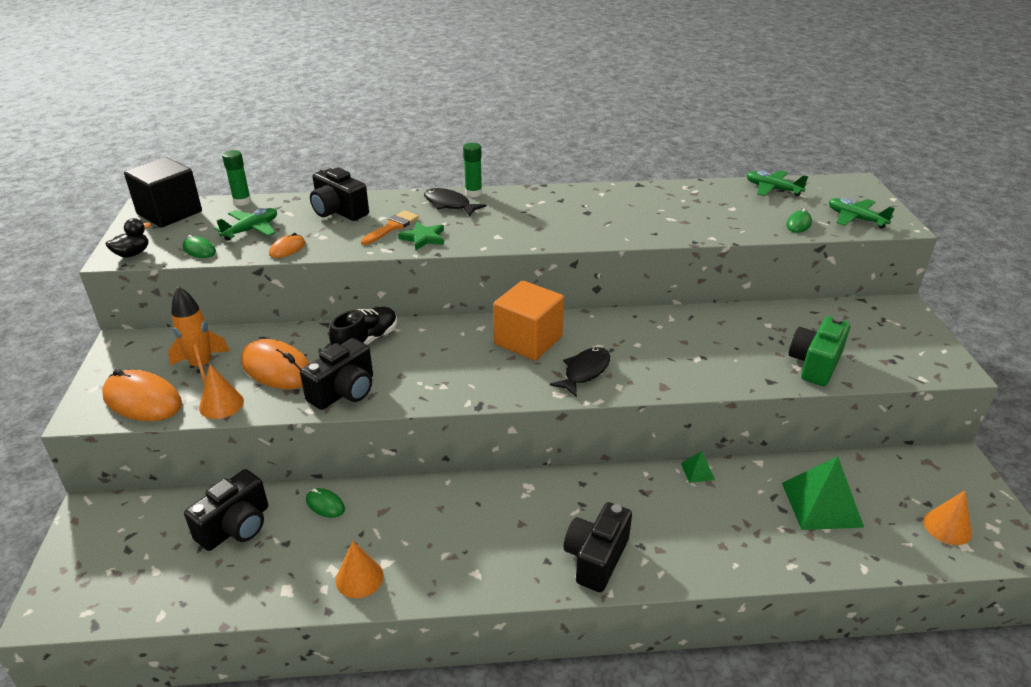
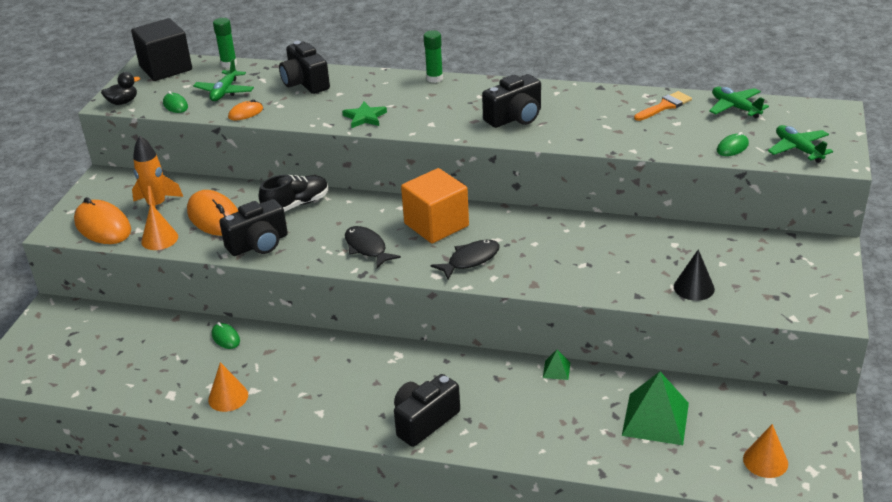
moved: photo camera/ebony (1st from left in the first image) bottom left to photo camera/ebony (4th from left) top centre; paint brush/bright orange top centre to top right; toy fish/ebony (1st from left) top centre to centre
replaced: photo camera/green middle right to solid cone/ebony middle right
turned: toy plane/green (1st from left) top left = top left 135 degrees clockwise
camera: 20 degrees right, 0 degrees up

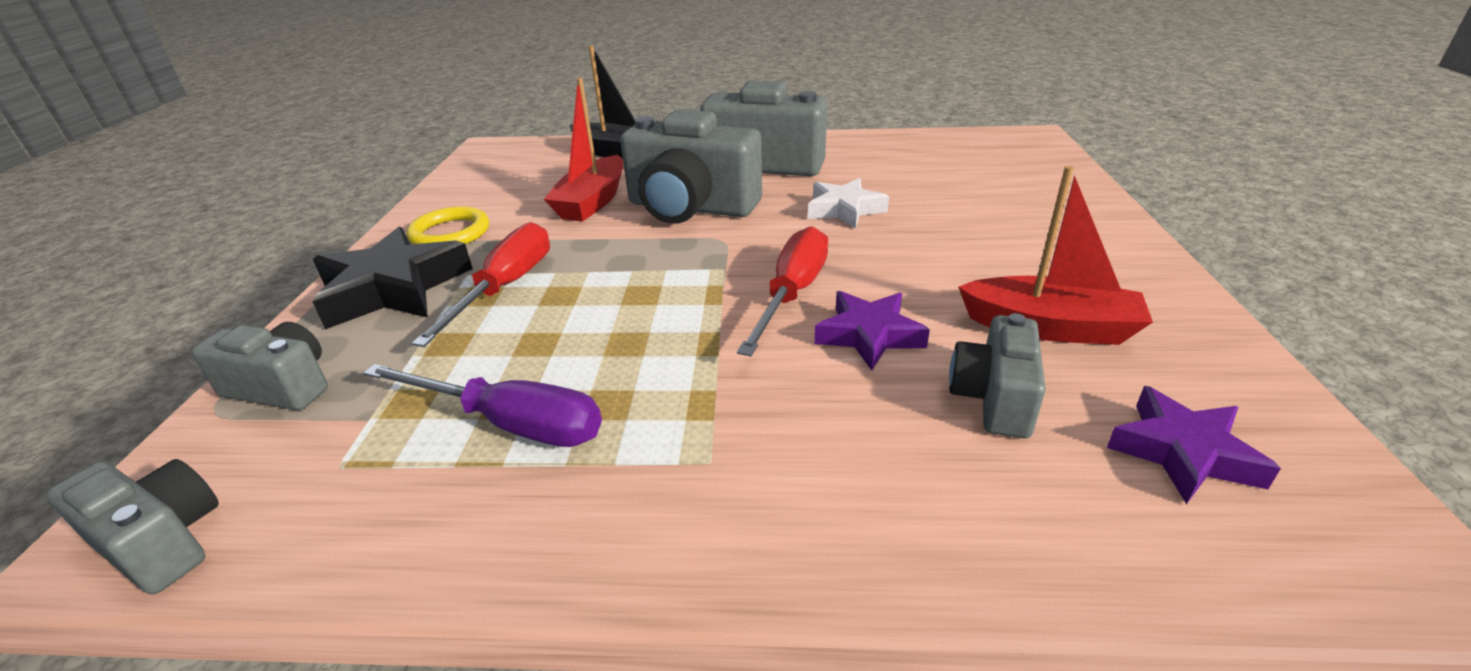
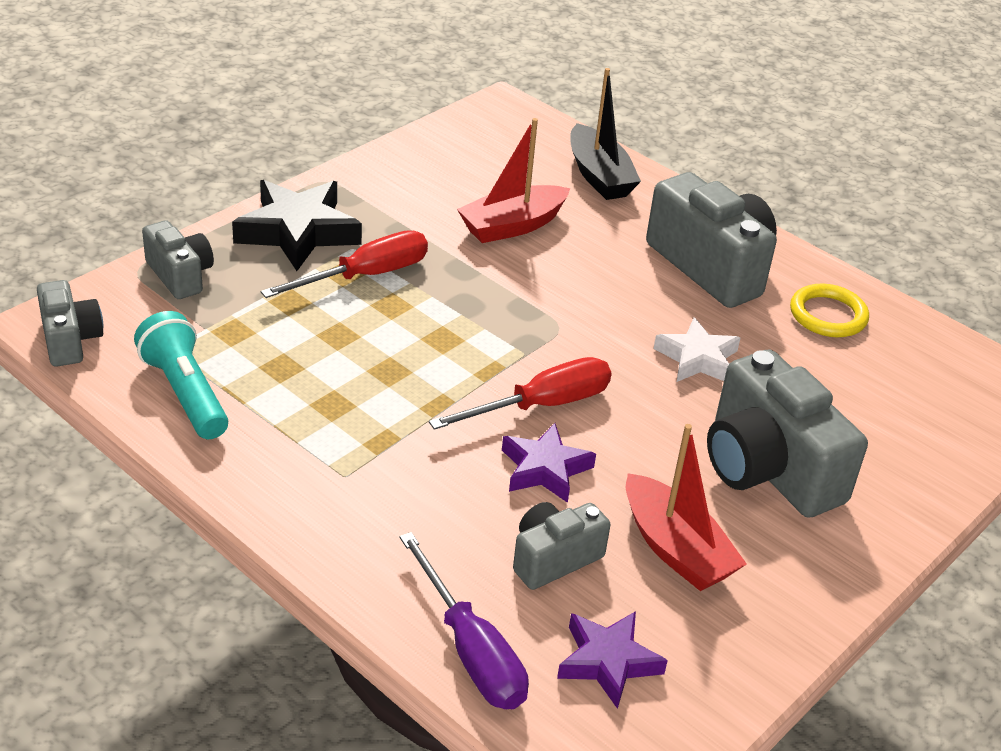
added: torch/aqua middle left
moved: flat screwdriver/royal purple middle left to bottom centre; torus/yellow middle left to middle right; photo camera/grey (3rd from left in the first image) top centre to photo camera/grey (5th from left) middle right
camera: 35 degrees right, 5 degrees up

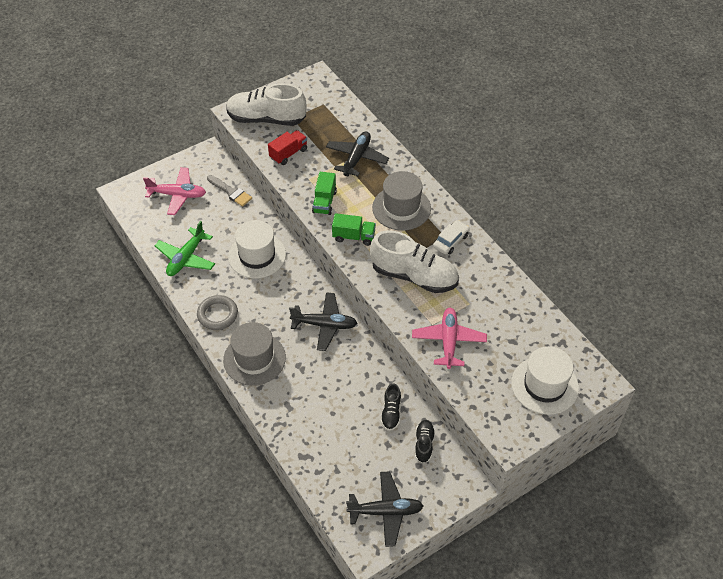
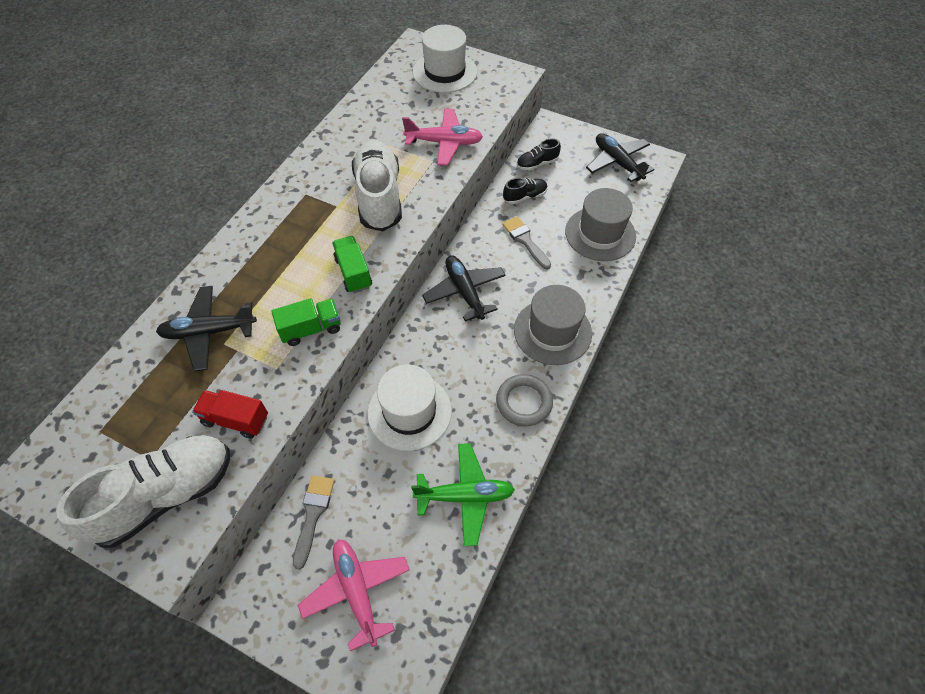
removed: car/snow-white centre
added: paint brush/grey (2nd from left) centre
moved: tall hat/grey (2nd from left) centre to top centre
turned: sneaker/snow-white (1st from left) top centre = bottom left 105 degrees counterclockwise; toy plane/rose-pink (2nd from left) centre = top centre 150 degrees counterclockwise
camera: 120 degrees left, 5 degrees up

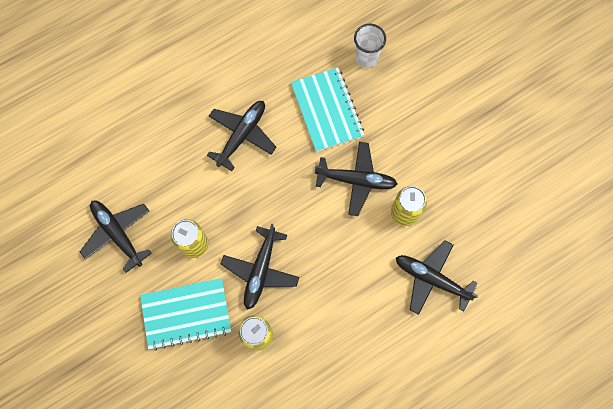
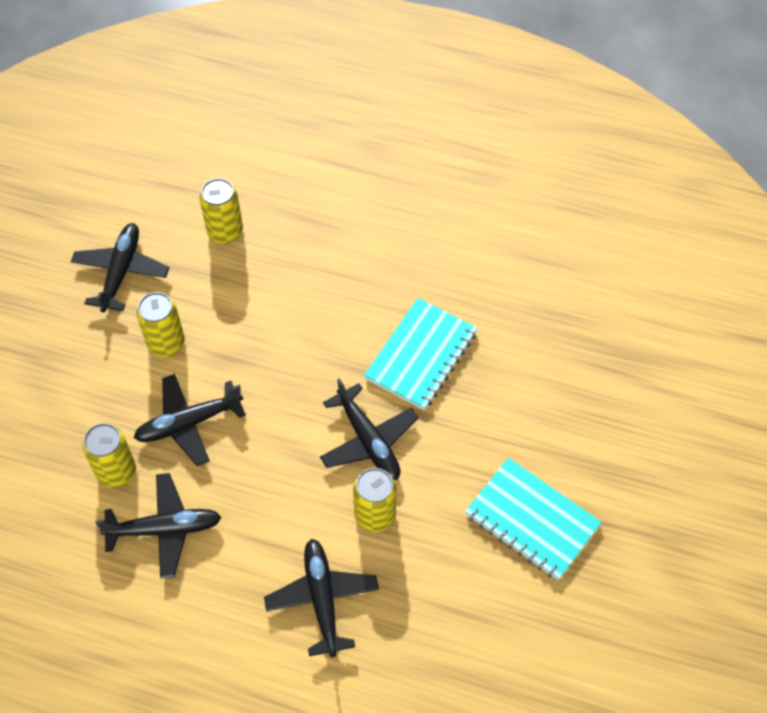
removed: beaker/snow-white top centre
added: tin/yellow (3rd from left) top left
moved: notebook/aqua (1st from left in the first image) bottom left to notebook/aqua (2nd from left) bottom right; toy plane/ebony (2nd from left) top centre to bottom left
camera: 50 degrees right, 15 degrees down

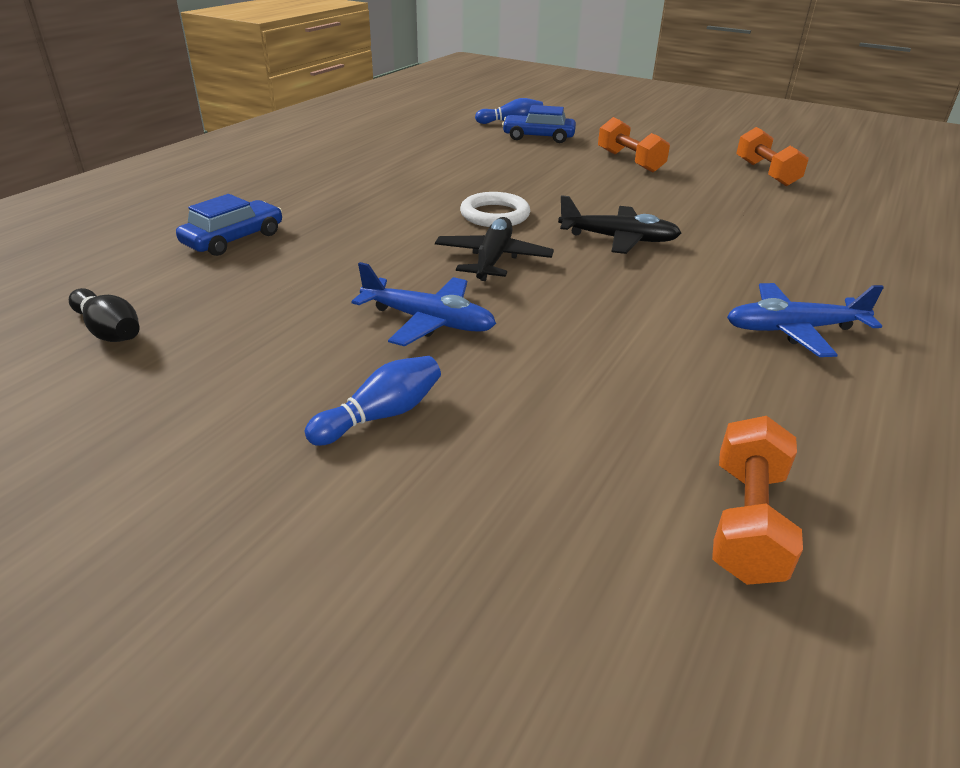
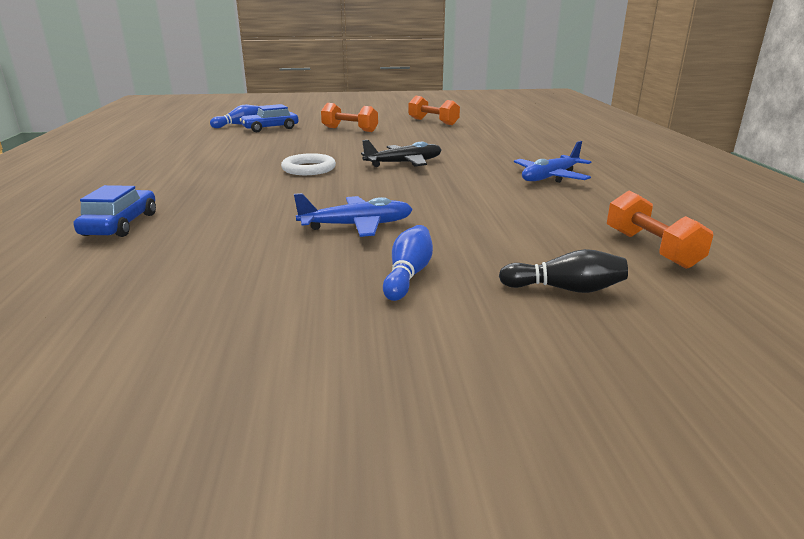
removed: toy plane/ebony (1st from left) top centre
moved: skittle/ebony middle left to middle right
camera: 35 degrees left, 10 degrees down

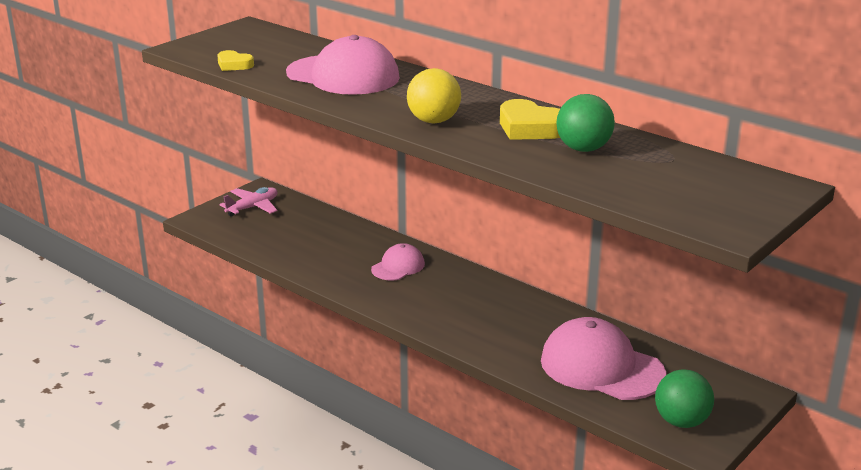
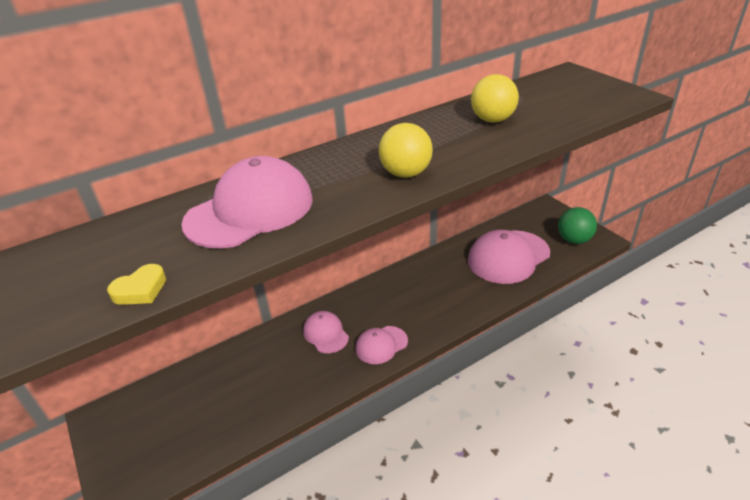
removed: toy plane/rose-pink middle left; heart/yellow (2nd from left) top centre
added: baseball cap/rose-pink (3rd from left) bottom centre
recoloured: sphere/green (1st from left) top right to sphere/yellow (2nd from left) top centre
camera: 70 degrees left, 10 degrees up

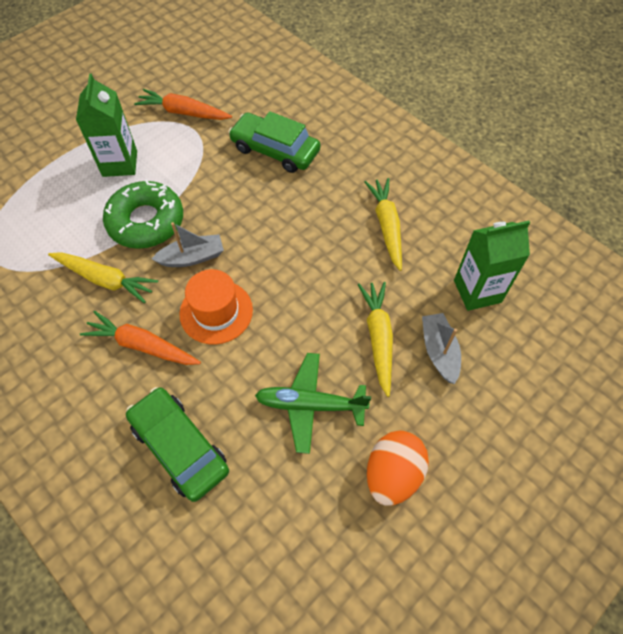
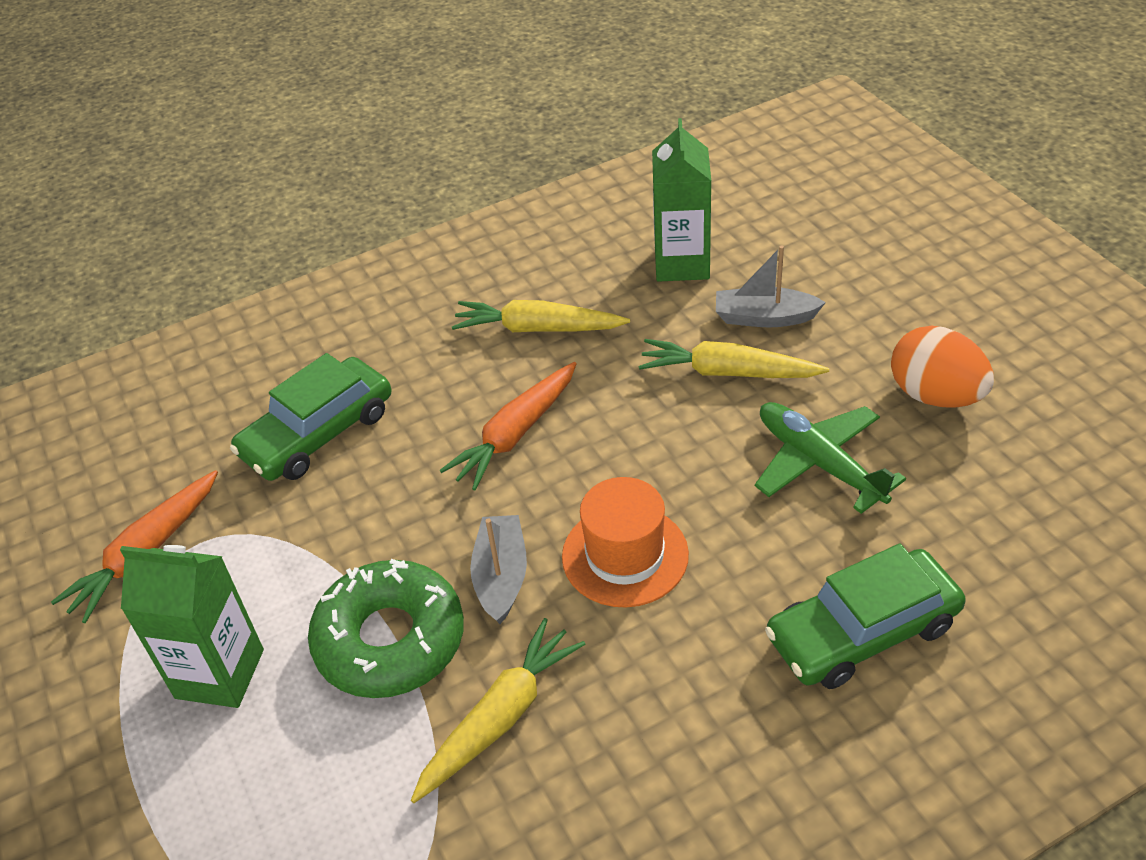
moved: root vegetable/bright orange (1st from left in the first image) middle left to root vegetable/bright orange (2nd from left) centre
turned: toy plane/green centre = middle right 120 degrees clockwise
camera: 70 degrees left, 15 degrees down

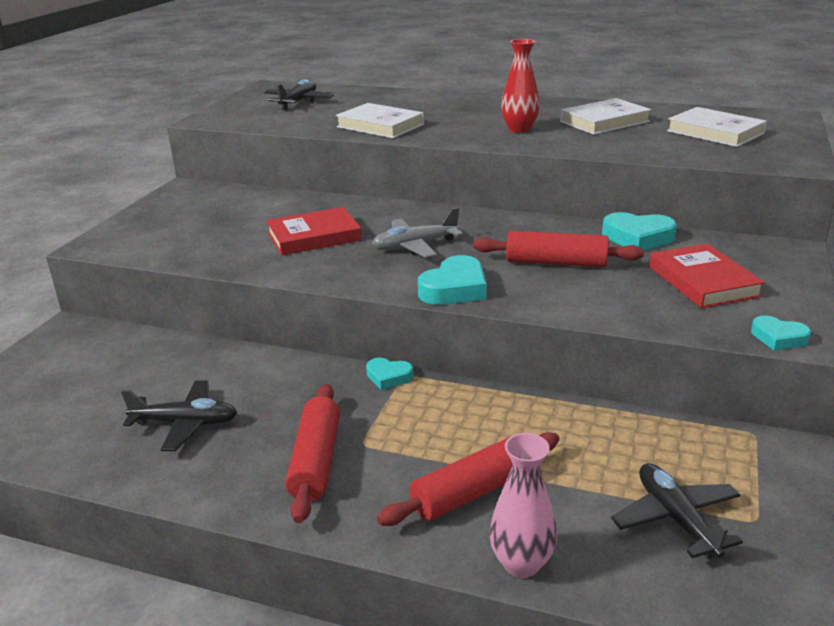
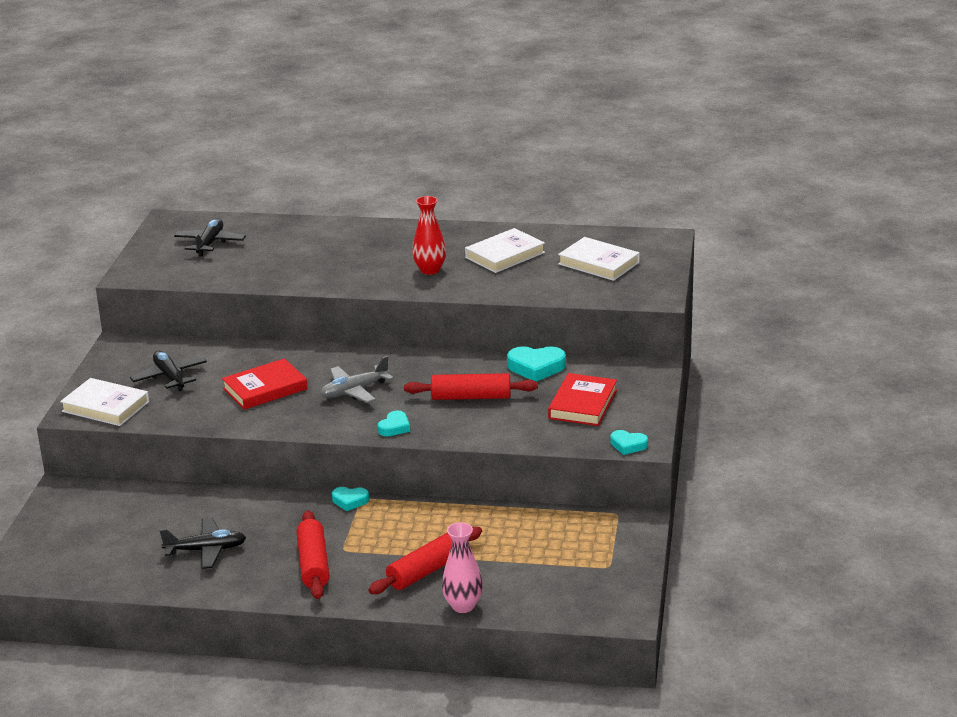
moved: hardcover/snow-white (1st from left) top centre to middle left; toy plane/ebony (3rd from left in the first image) bottom right to toy plane/ebony (1st from left) middle left
turned: hardcover/scarlet (2nd from left) middle right = centre 45 degrees clockwise
resized: heart/aqua (2nd from left) centre = centre x0.60
camera: 10 degrees left, 0 degrees up

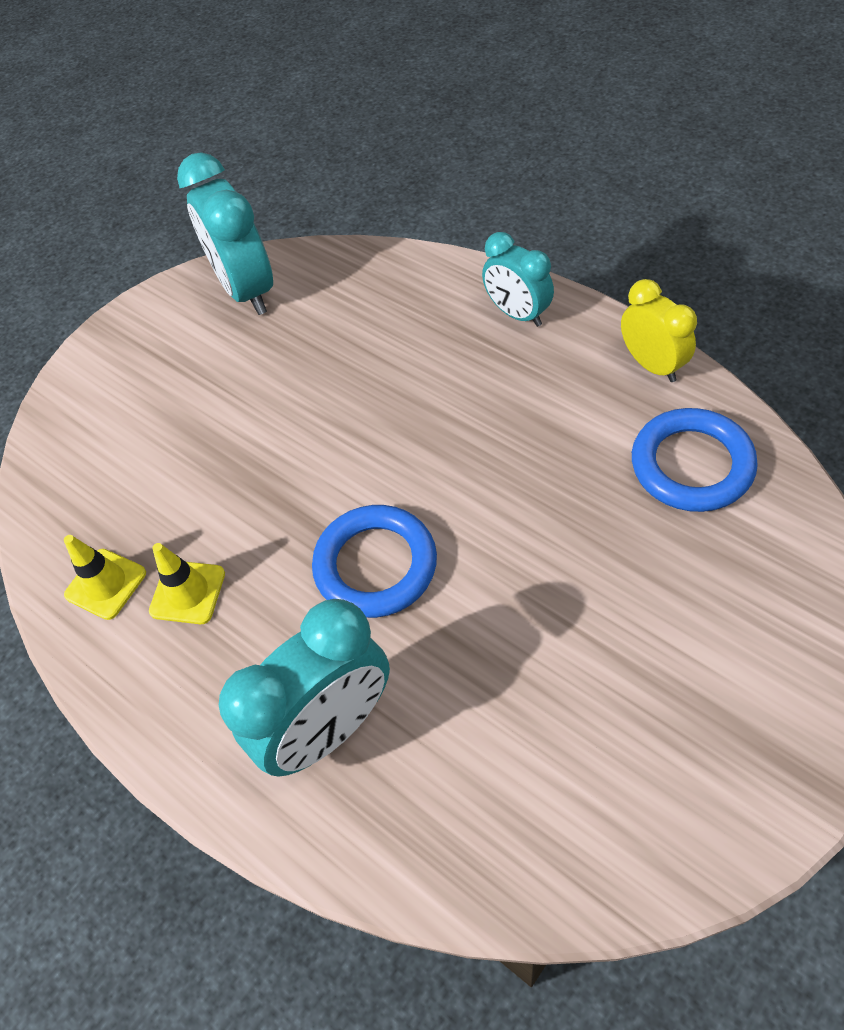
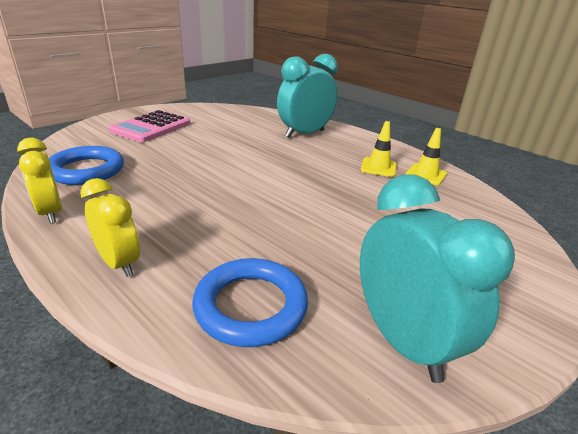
added: adding machine/rose-pink top left
moved: torus/cobalt (1st from left in the first image) centre to torus/cobalt (2nd from left) bottom centre
recoloured: alarm clock/aqua (3rd from left) top centre to alarm clock/yellow (2nd from left) middle left
camera: 175 degrees right, 25 degrees down

